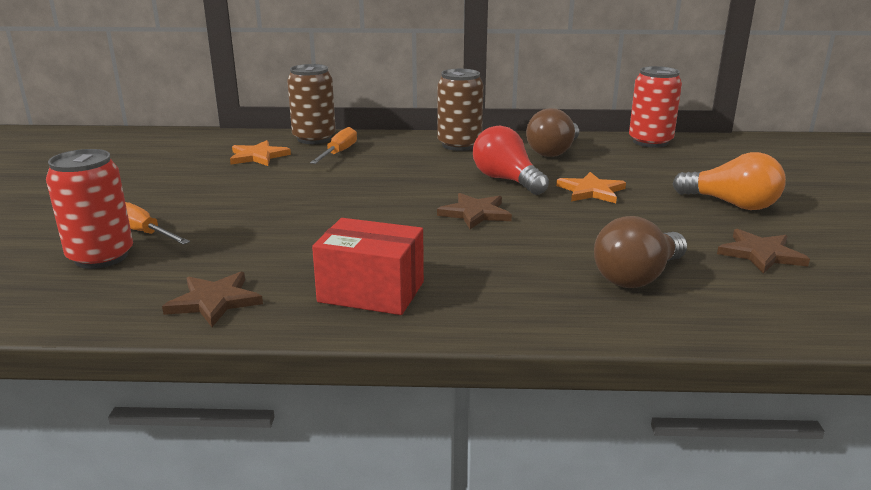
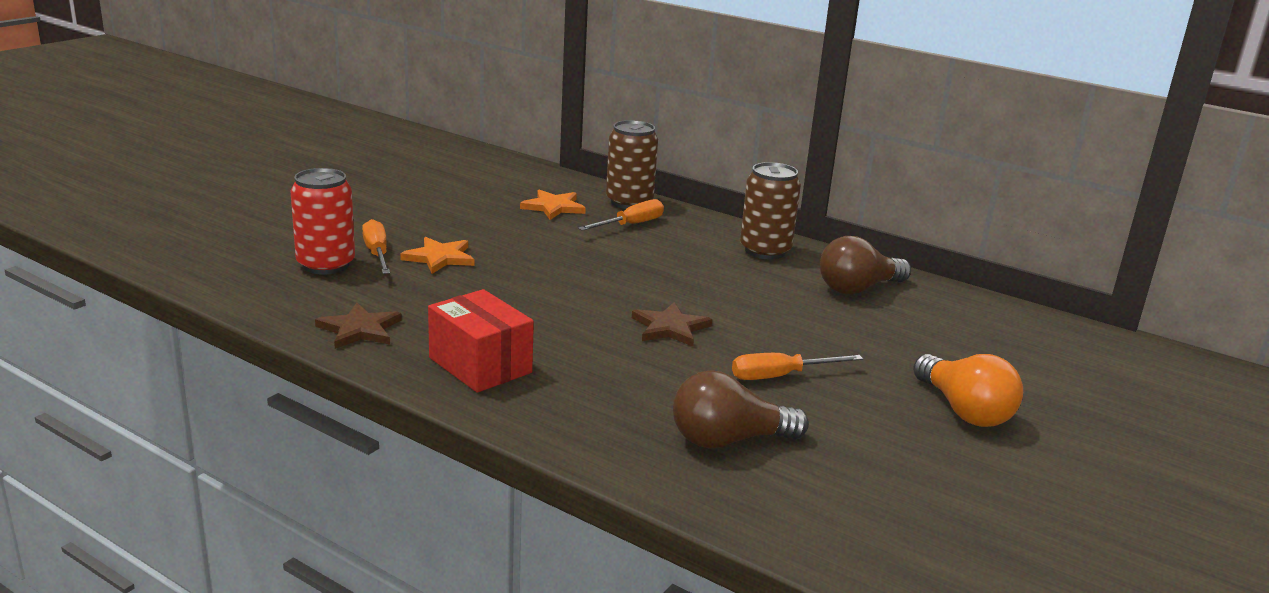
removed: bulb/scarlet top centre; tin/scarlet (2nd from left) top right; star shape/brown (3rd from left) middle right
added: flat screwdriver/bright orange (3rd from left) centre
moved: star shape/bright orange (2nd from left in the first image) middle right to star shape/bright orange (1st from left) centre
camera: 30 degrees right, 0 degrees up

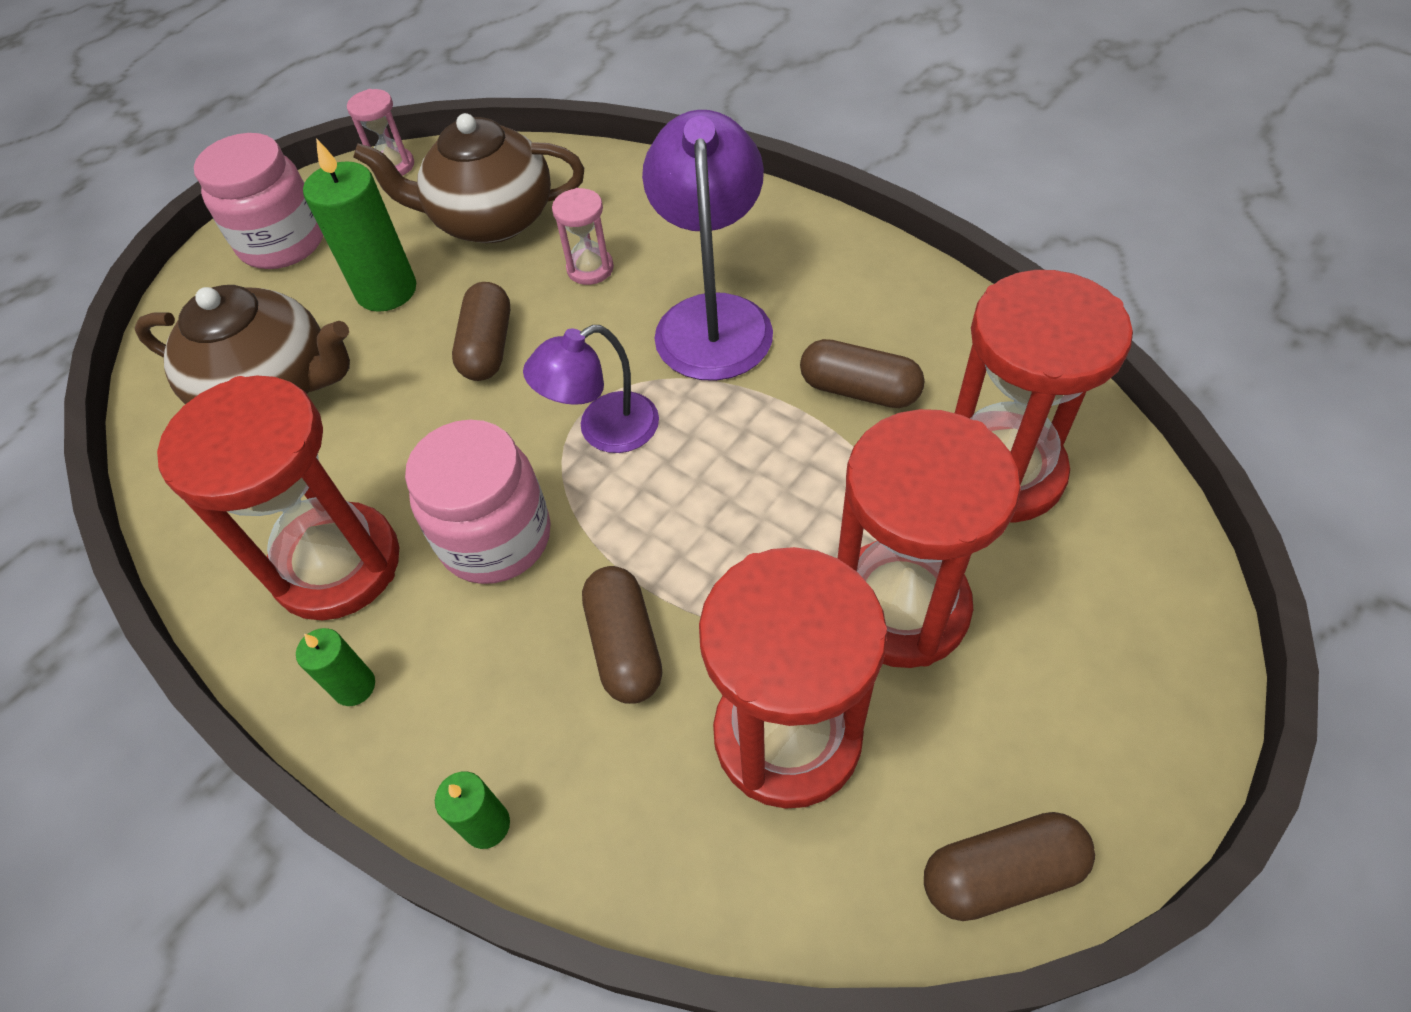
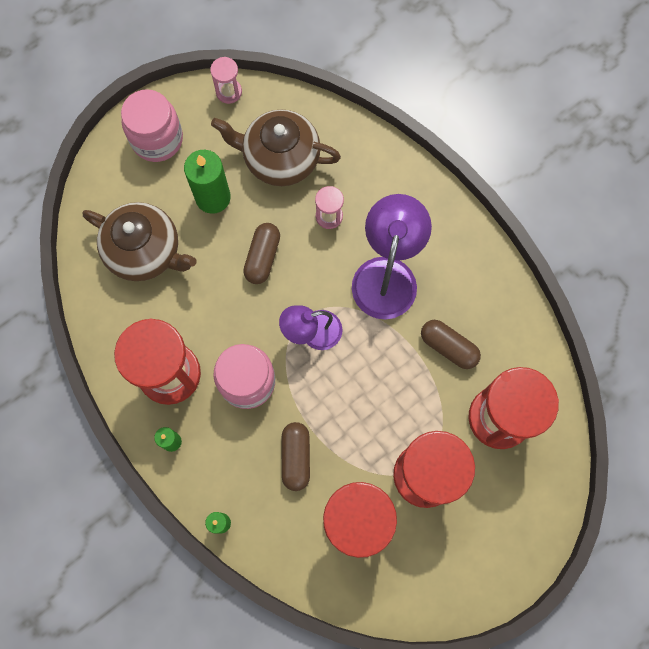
removed: pill shape/brown (4th from left) bottom right
camera: 10 degrees right, 20 degrees up

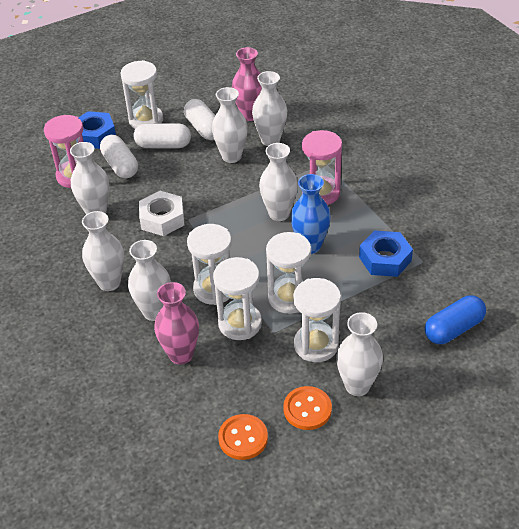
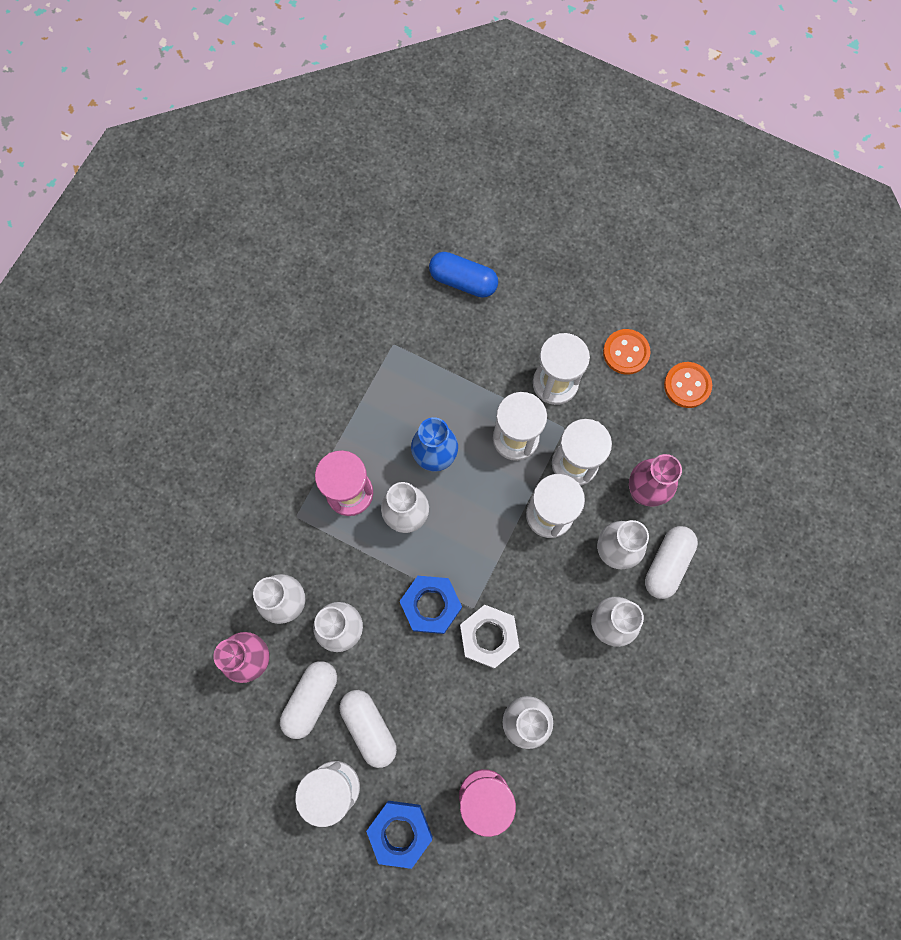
removed: vase/snow-white (7th from left) bottom right
moved: pill shape/snow-white (1st from left in the first image) top left to pill shape/snow-white (3rd from left) middle right; hex nut/cobalt (2nd from left) middle right to centre
camera: 125 degrees left, 30 degrees up

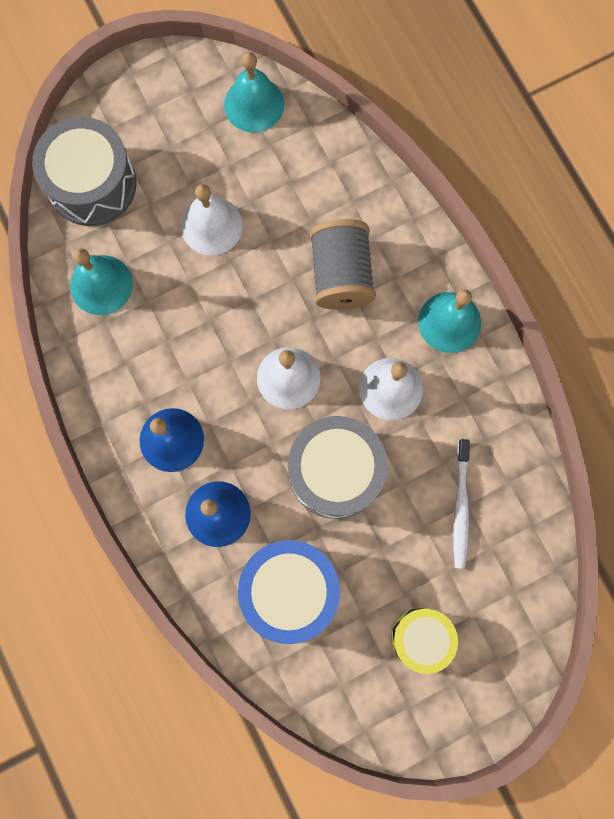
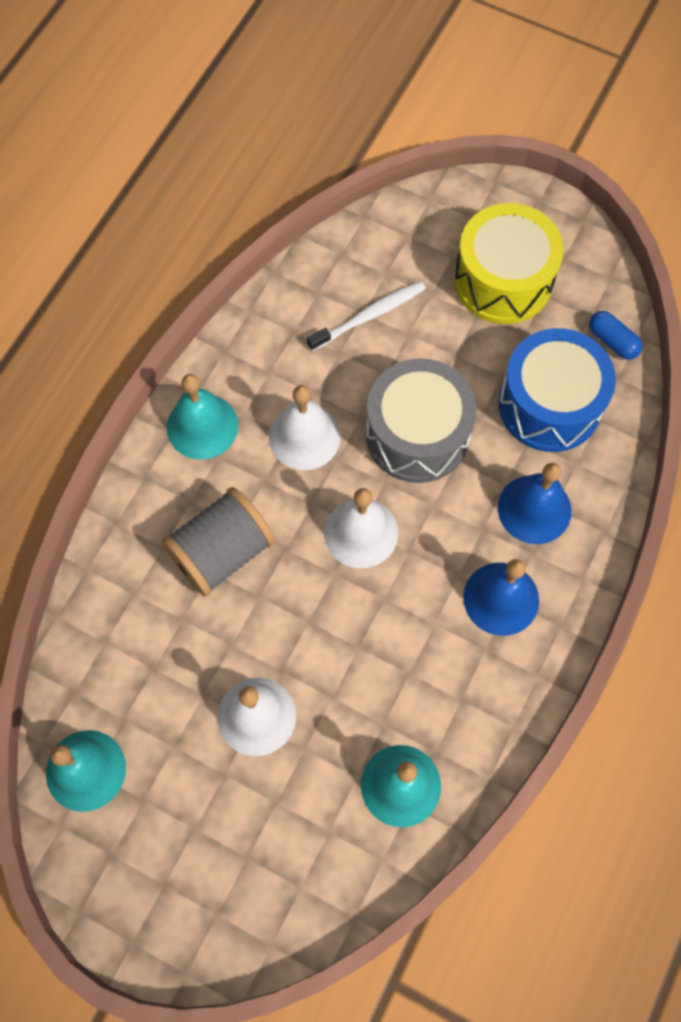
removed: toy drum/grey (1st from left) top left
added: pill shape/cobalt top right
resized: toy drum/yellow bottom right = top right x1.58
camera: 125 degrees left, 10 degrees down

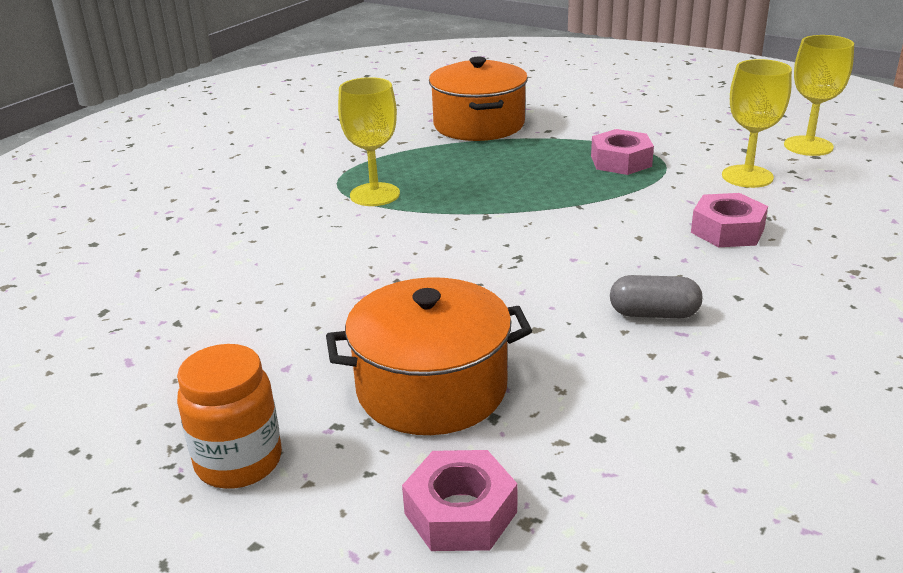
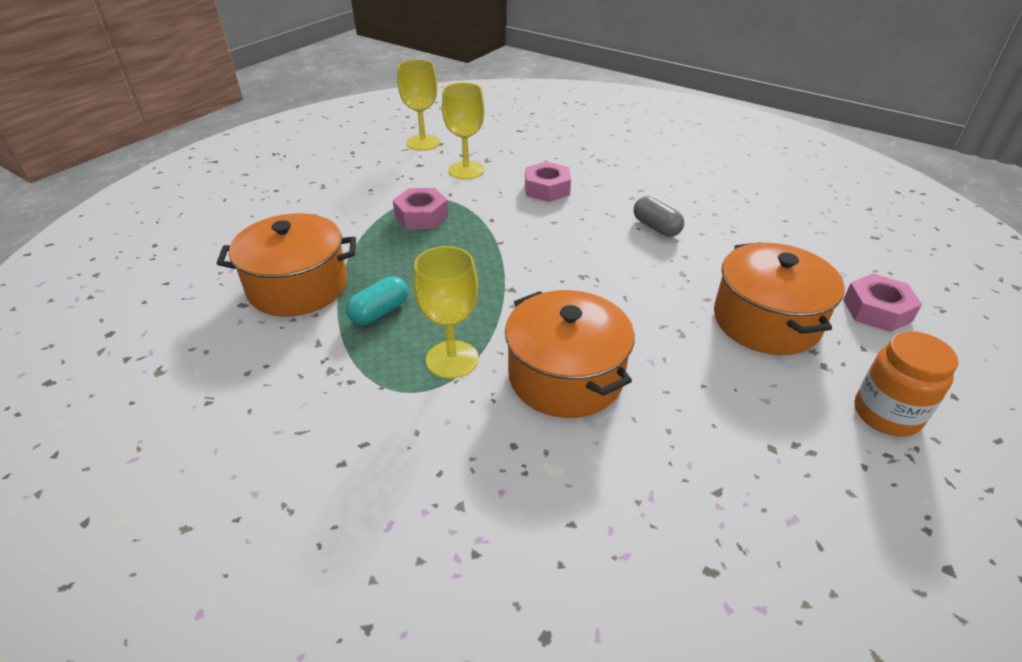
added: pill shape/aqua centre; stockpot/bright orange (2nd from left) centre
turned: pill shape/grey middle right = top centre 45 degrees counterclockwise
camera: 90 degrees left, 10 degrees up

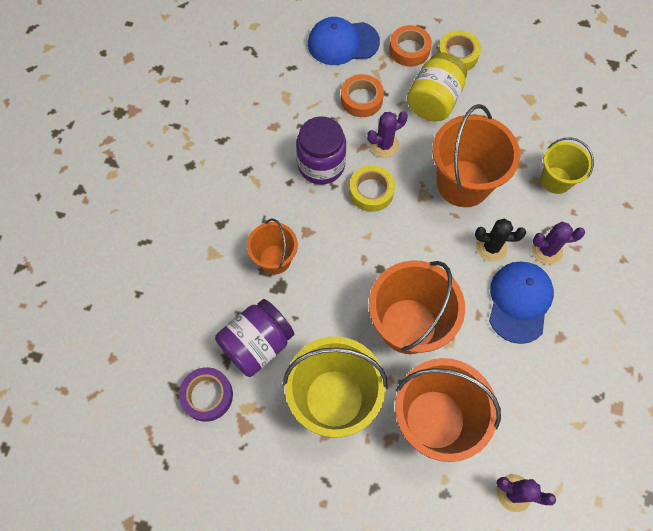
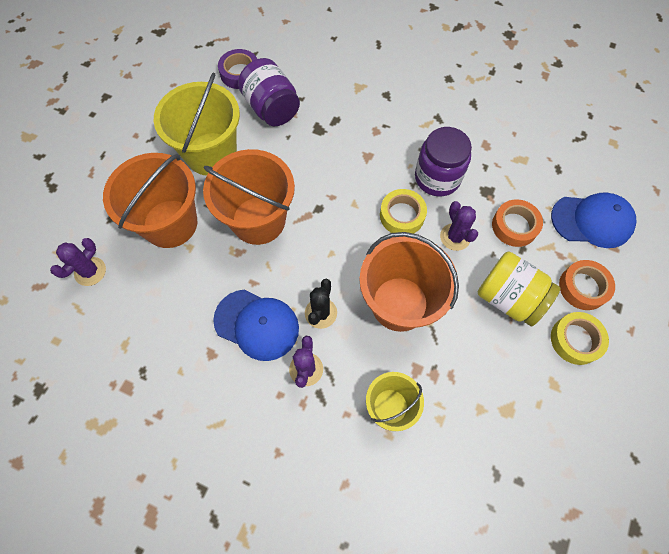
removed: pail/bright orange (1st from left) centre
turned: baseball cap/cobalt (1st from left in the first image) top centre = middle right 90 degrees clockwise
camera: 100 degrees right, 0 degrees up

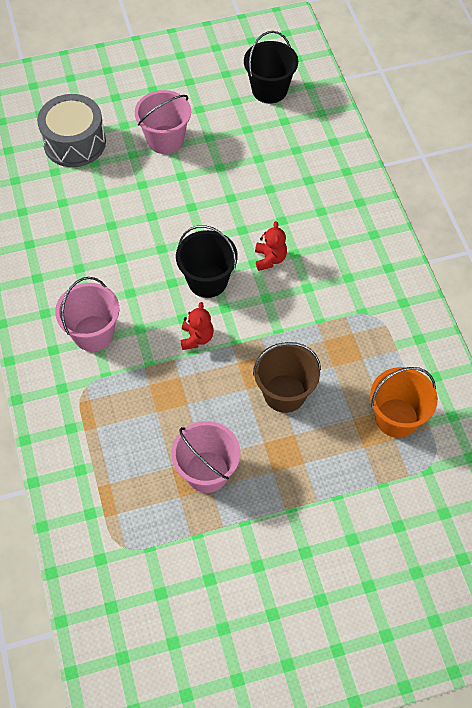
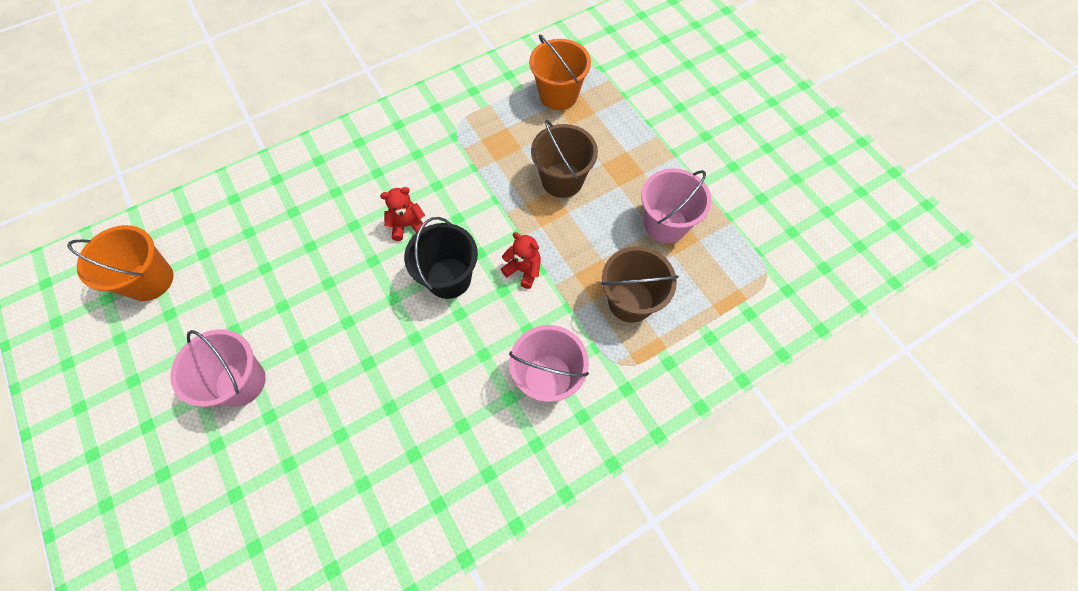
removed: toy drum/grey top left
added: pail/brown (2nd from left) centre
recoloured: pail/ebony (2nd from left) top centre to pail/bright orange (1st from left) middle left
turned: teddy bear/scarlet (1st from left in the first image) centre = centre 45 degrees clockwise
camera: 105 degrees left, 5 degrees up

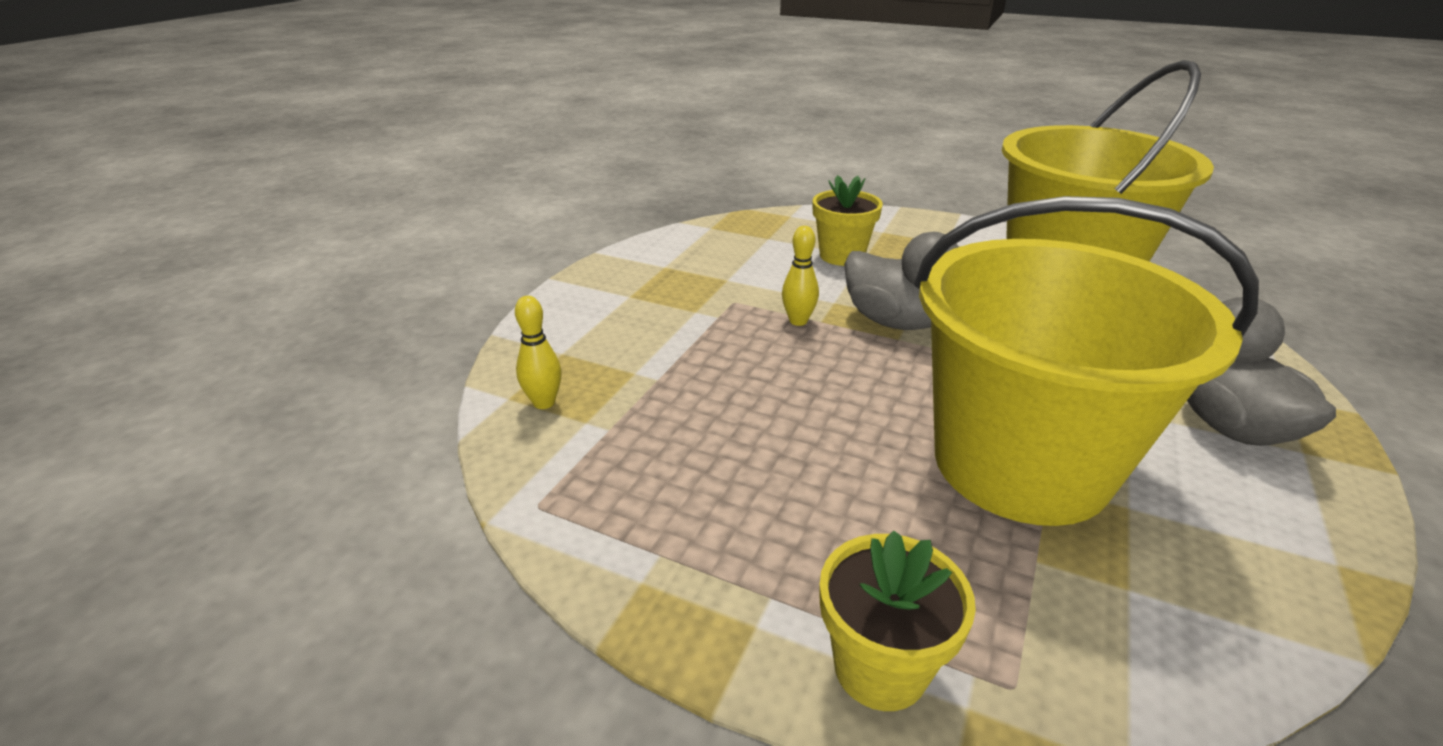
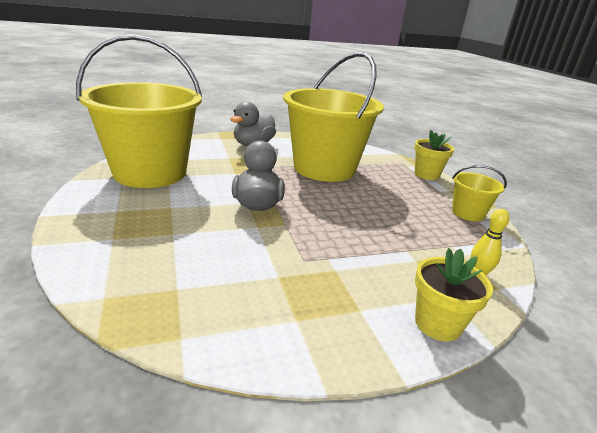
removed: skittle/yellow (2nd from left) centre
added: pail/yellow (3rd from left) middle right
moved: potted plant/yellow (1st from left in the first image) top centre to potted plant/yellow (2nd from left) bottom right
camera: 135 degrees left, 5 degrees down

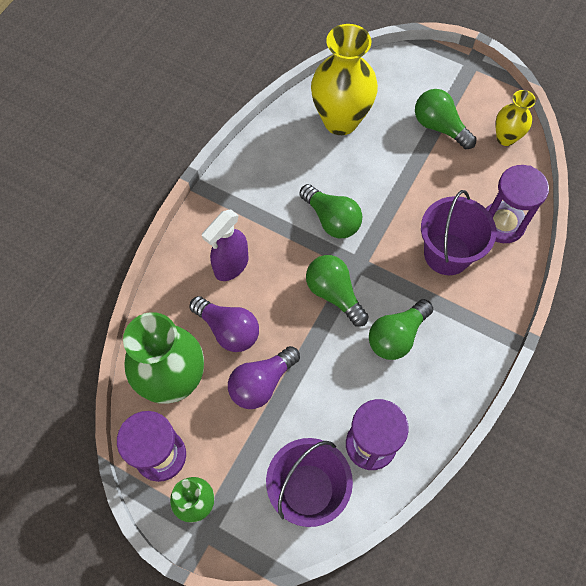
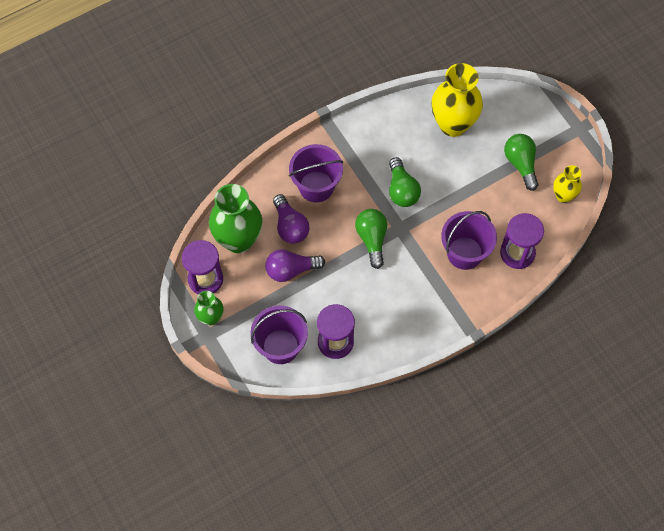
removed: bulb/green (3rd from left) middle right
replaced: sprayer/royal purple centre to pail/royal purple (2nd from left) top centre
camera: 30 degrees right, 0 degrees up

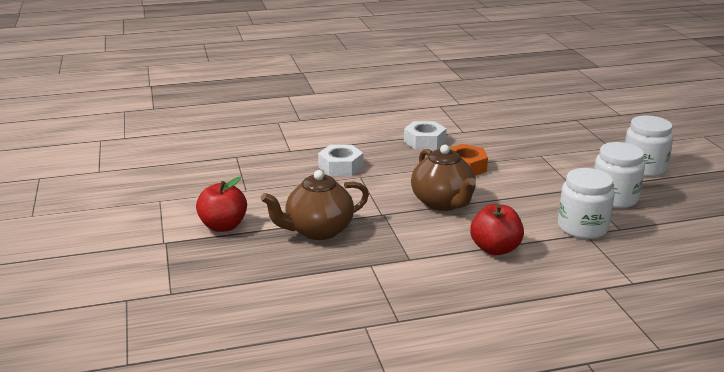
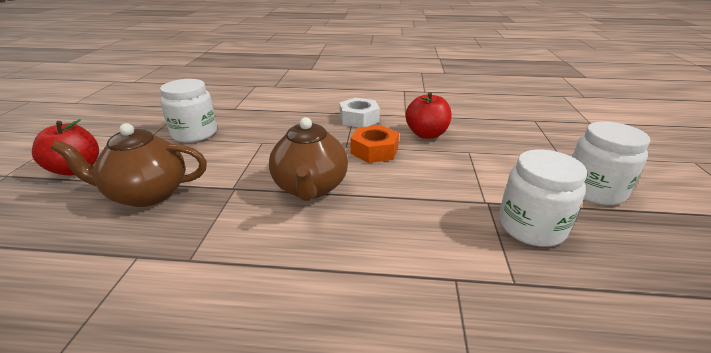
removed: hex nut/snow-white (1st from left) centre
moved: toy apple/scarlet (2nd from left) middle right to top centre; preserve jar/snow-white (1st from left) middle right to top left
camera: 20 degrees right, 5 degrees up

